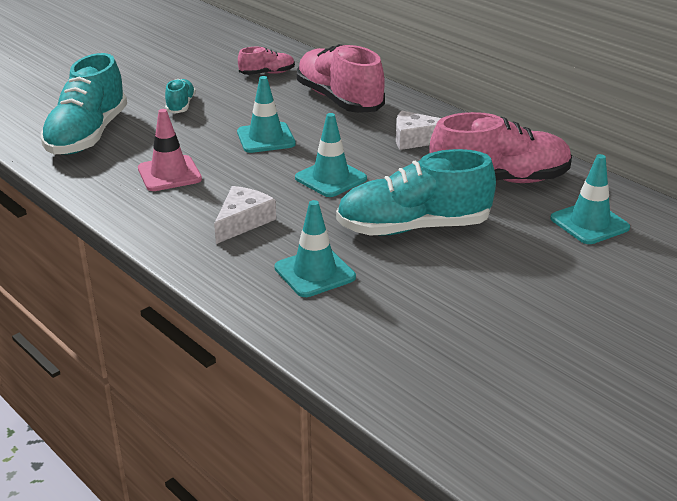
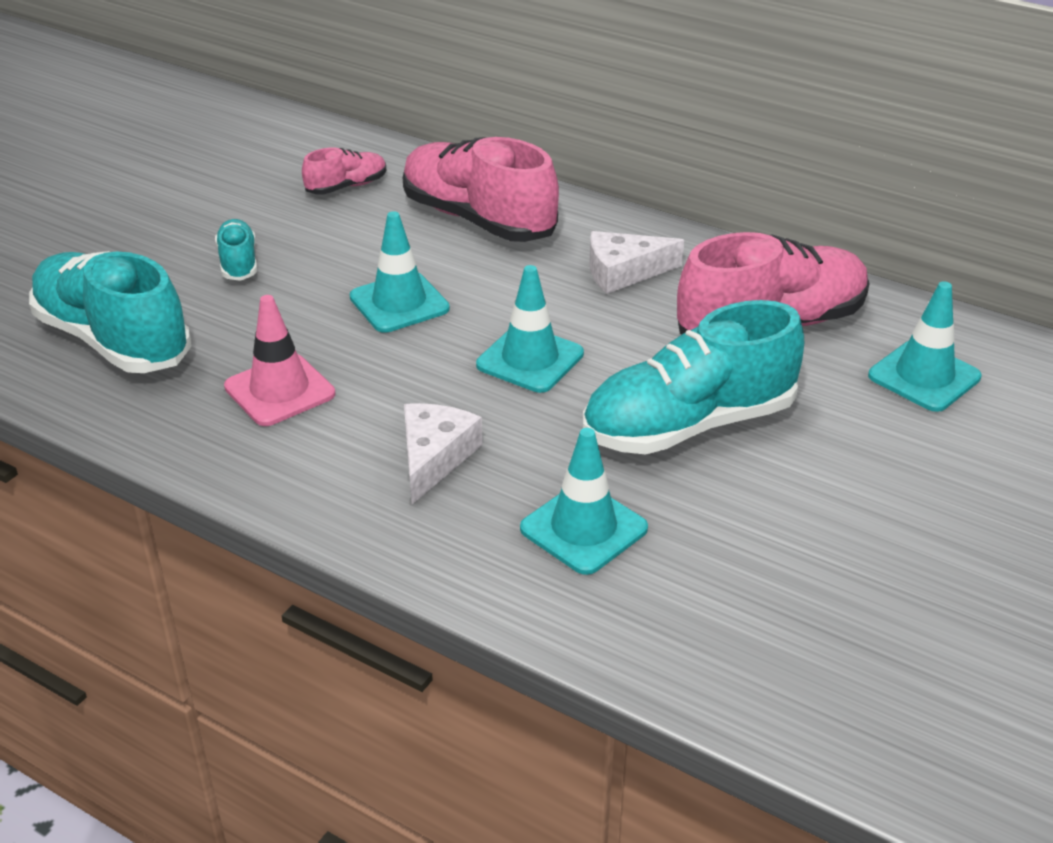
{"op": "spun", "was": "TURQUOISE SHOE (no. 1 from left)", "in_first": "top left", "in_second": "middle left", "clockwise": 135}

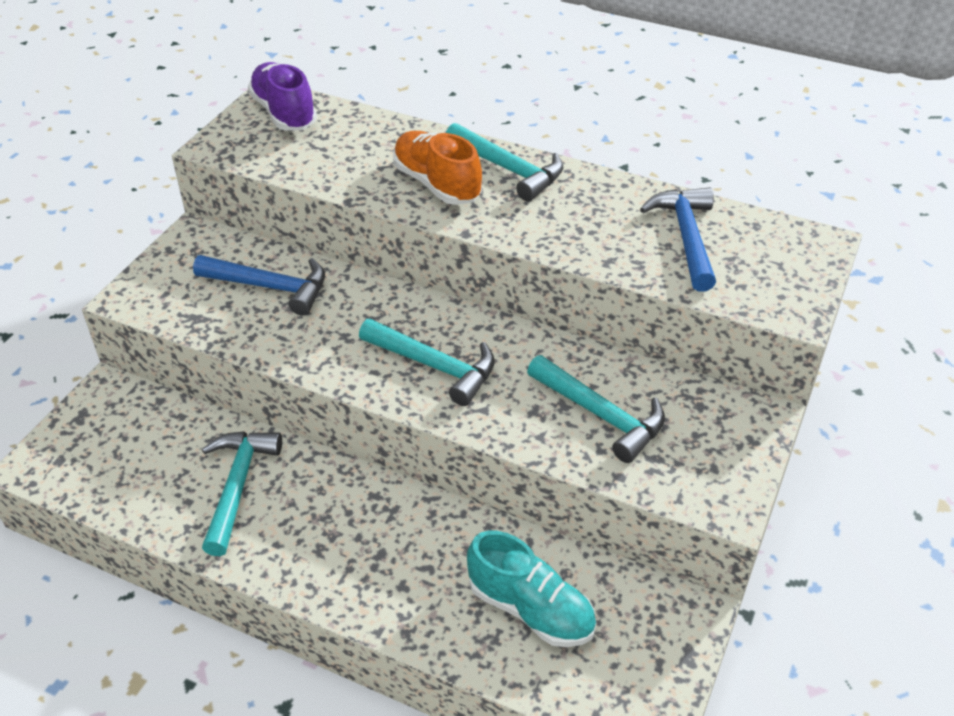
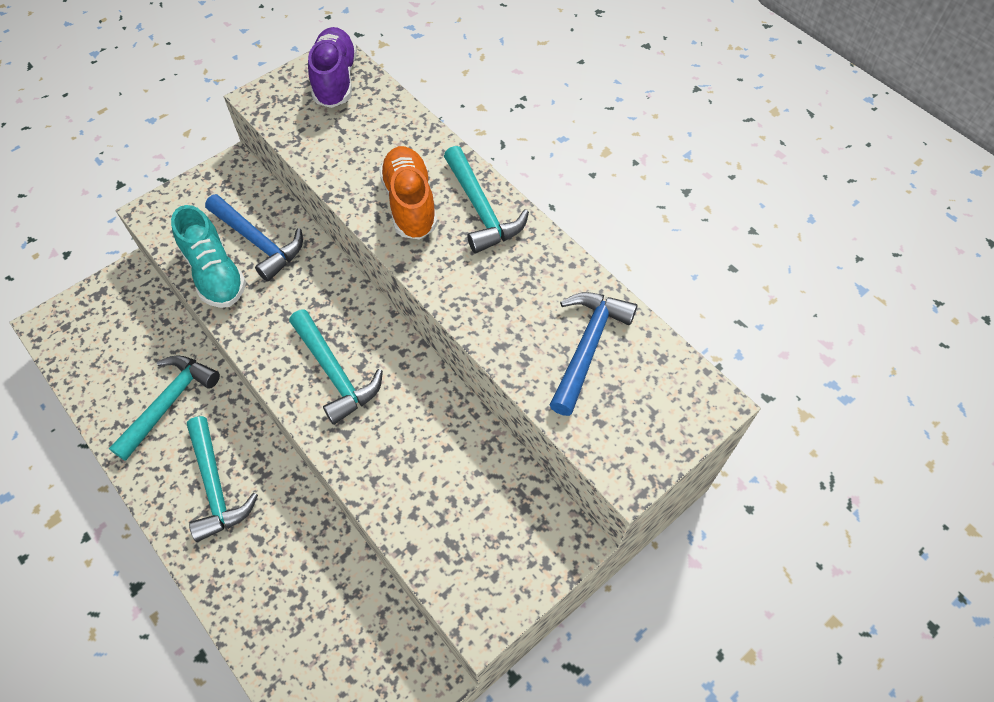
{"op": "relocated", "was": "TURQUOISE SHOE", "in_first": "bottom centre", "in_second": "middle left"}
{"op": "relocated", "was": "TURQUOISE HAMMER (no. 4 from left in the first image)", "now": "TURQUOISE HAMMER (no. 2 from left)", "in_first": "centre", "in_second": "bottom left"}

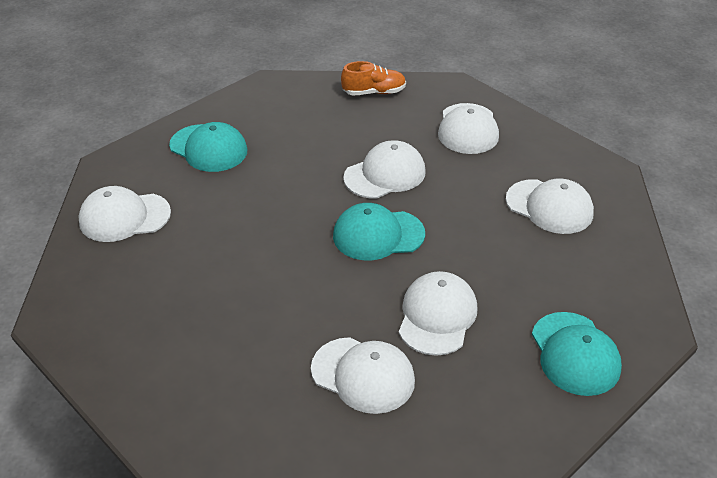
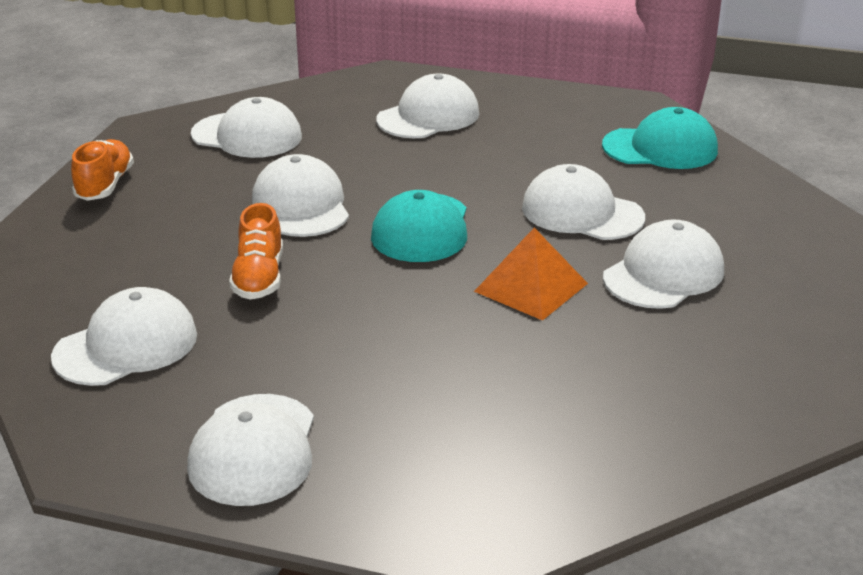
{"op": "colour", "was": "TURQUOISE CAP (no. 1 from left)", "now": "WHITE CAP (no. 1 from left)", "in_first": "top left", "in_second": "middle left"}
{"op": "appeared", "now": "ORANGE SHOE (no. 2 from left)", "in_second": "middle left"}
{"op": "appeared", "now": "ORANGE PYRAMID", "in_second": "centre"}

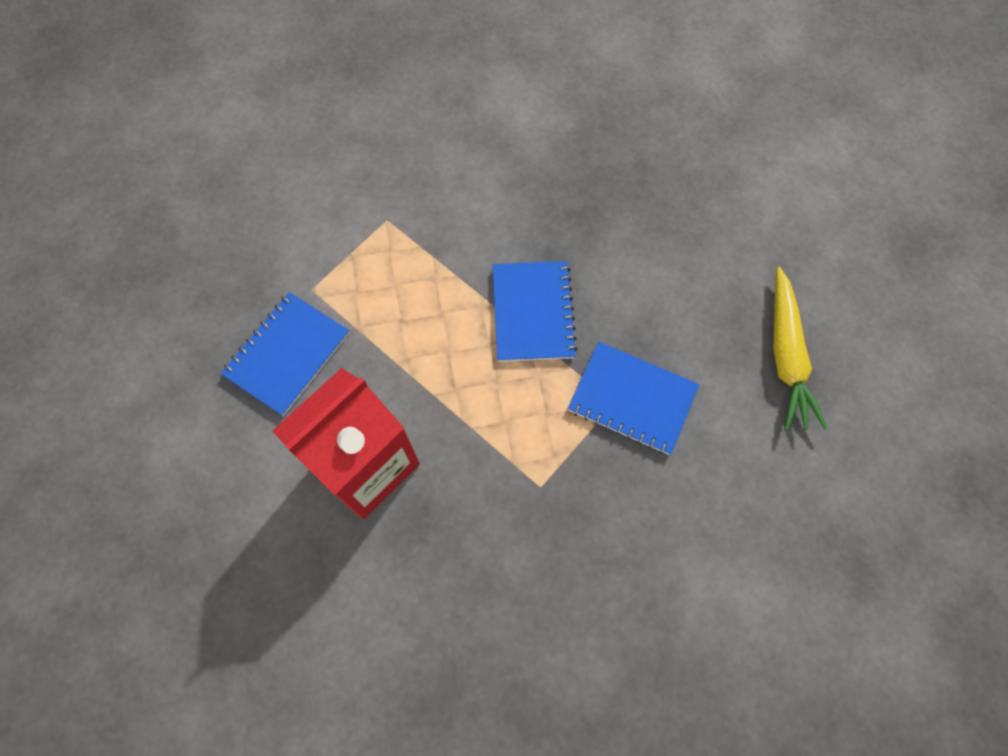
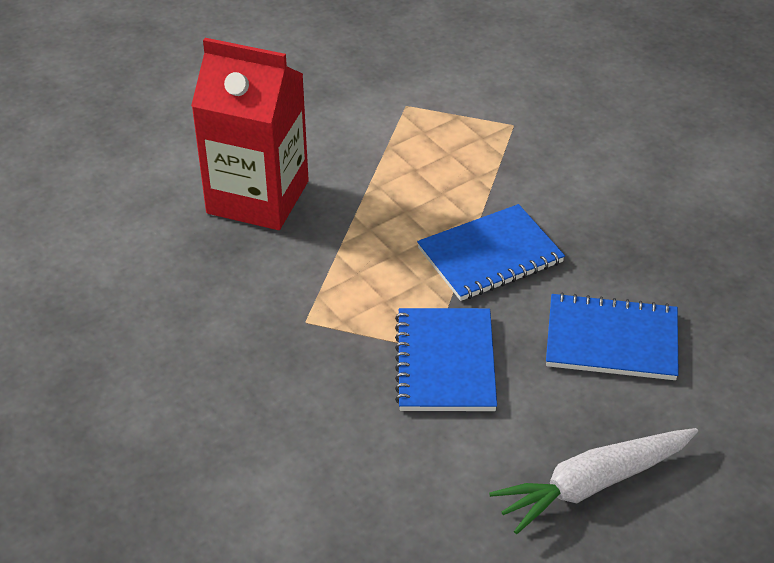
{"op": "relocated", "was": "BLUE NOTEBOOK (no. 1 from left in the first image)", "now": "BLUE NOTEBOOK (no. 3 from left)", "in_first": "middle left", "in_second": "middle right"}
{"op": "colour", "was": "YELLOW CARROT", "now": "WHITE CARROT", "in_first": "middle right", "in_second": "bottom right"}

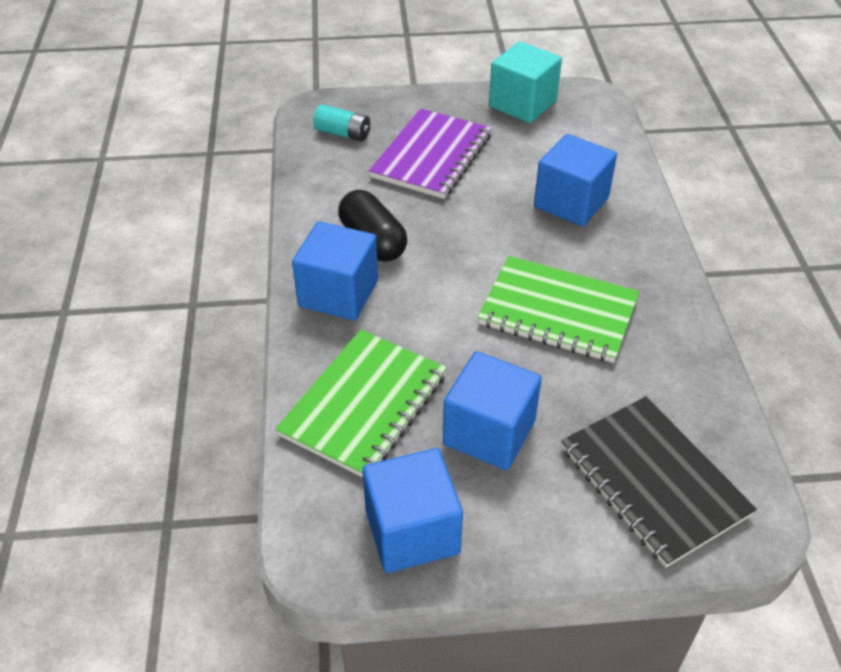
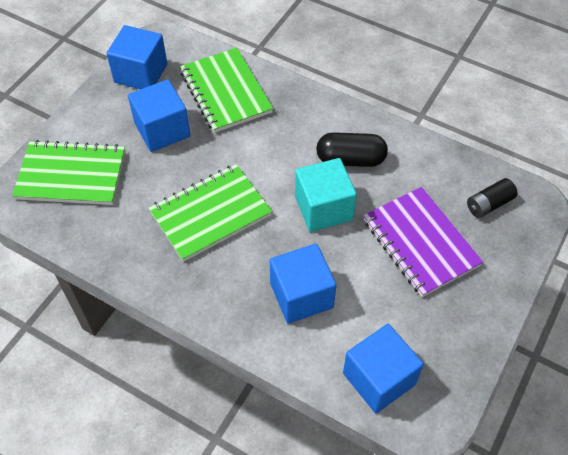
{"op": "relocated", "was": "BLUE CUBE (no. 1 from left in the first image)", "now": "BLUE CUBE (no. 4 from left)", "in_first": "centre", "in_second": "bottom right"}
{"op": "colour", "was": "TURQUOISE BATTERY", "now": "BLACK BATTERY", "in_first": "top centre", "in_second": "middle right"}
{"op": "relocated", "was": "TURQUOISE CUBE", "in_first": "top centre", "in_second": "centre"}
{"op": "colour", "was": "BLACK NOTEBOOK", "now": "GREEN NOTEBOOK (no. 1 from left)", "in_first": "bottom right", "in_second": "middle left"}

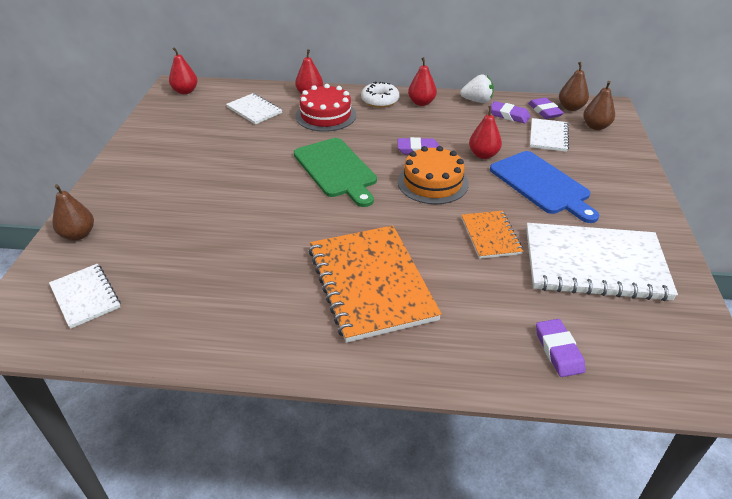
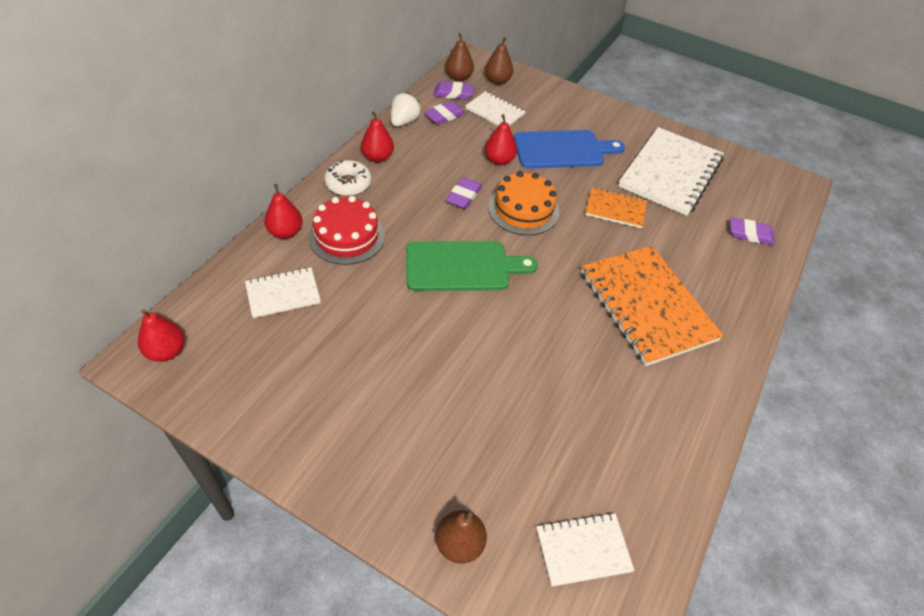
{"op": "spun", "was": "ORANGE NOTEBOOK (no. 1 from left in the first image)", "in_first": "centre", "in_second": "middle right", "clockwise": 60}

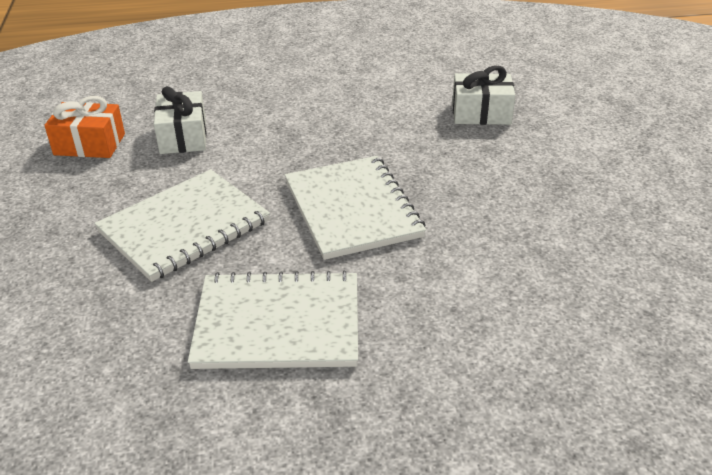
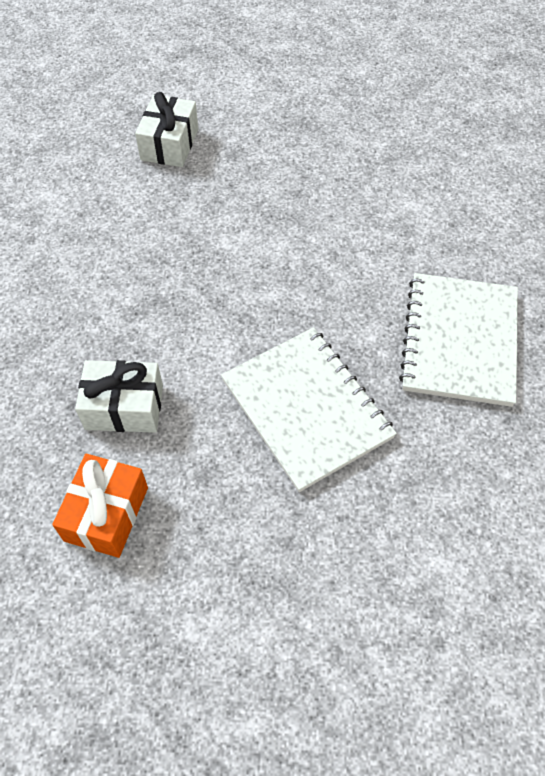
{"op": "missing", "was": "WHITE NOTEBOOK (no. 3 from left)", "in_first": "centre"}

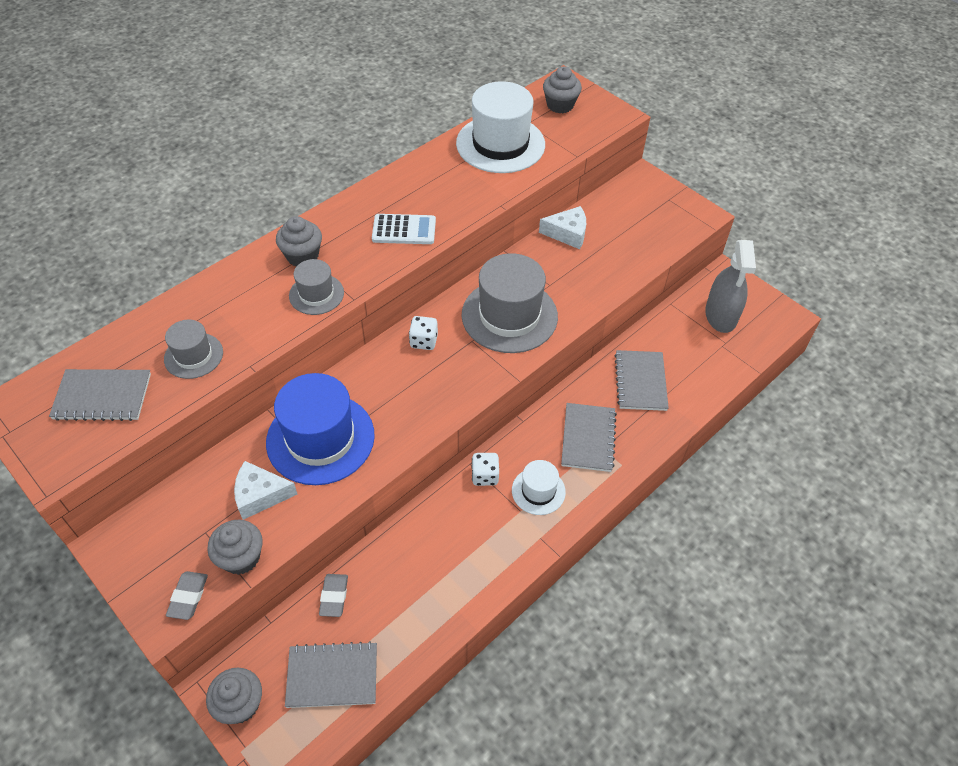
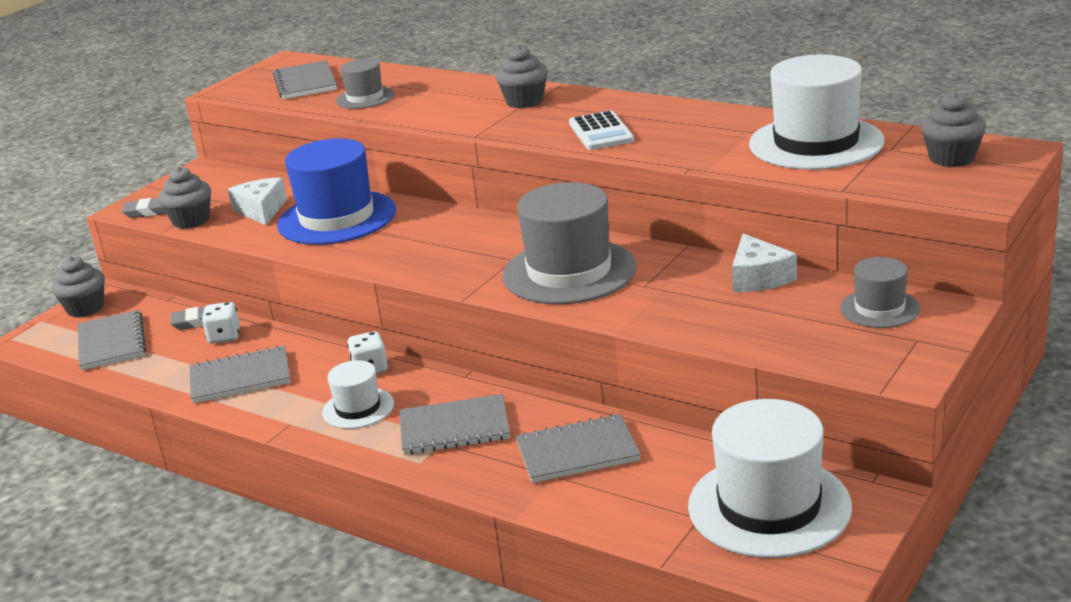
{"op": "relocated", "was": "GREY HAT (no. 2 from left in the first image)", "now": "GREY HAT (no. 3 from left)", "in_first": "middle left", "in_second": "middle right"}
{"op": "relocated", "was": "WHITE DICE (no. 1 from left)", "in_first": "centre", "in_second": "middle left"}
{"op": "exchanged", "was": "GREY SPRAY BOTTLE", "now": "WHITE HAT (no. 2 from left)", "in_first": "middle right", "in_second": "bottom right"}
{"op": "appeared", "now": "GREY NOTEBOOK (no. 2 from left)", "in_second": "middle left"}

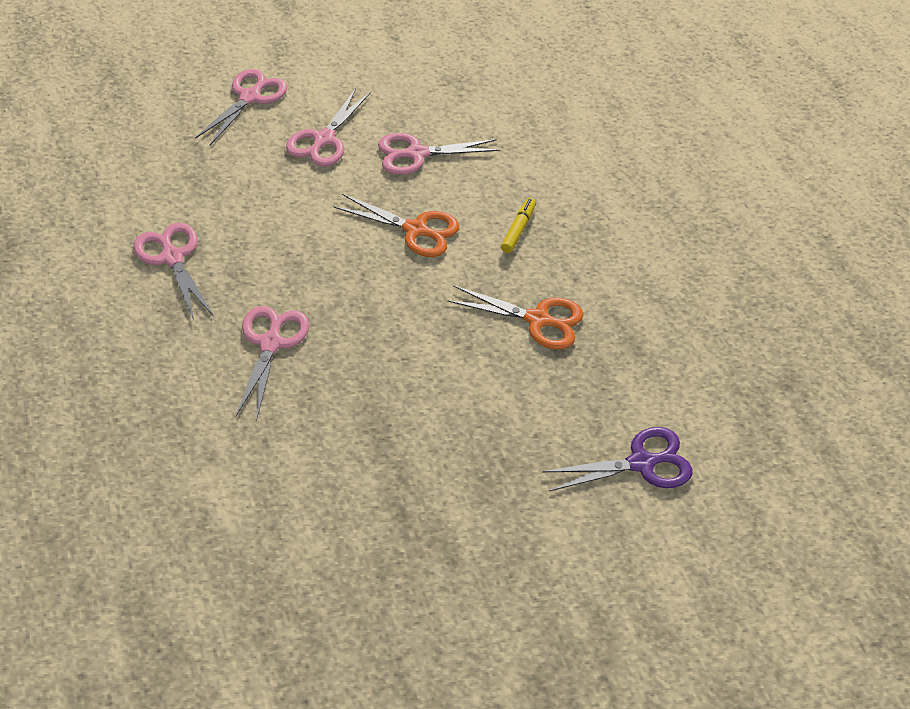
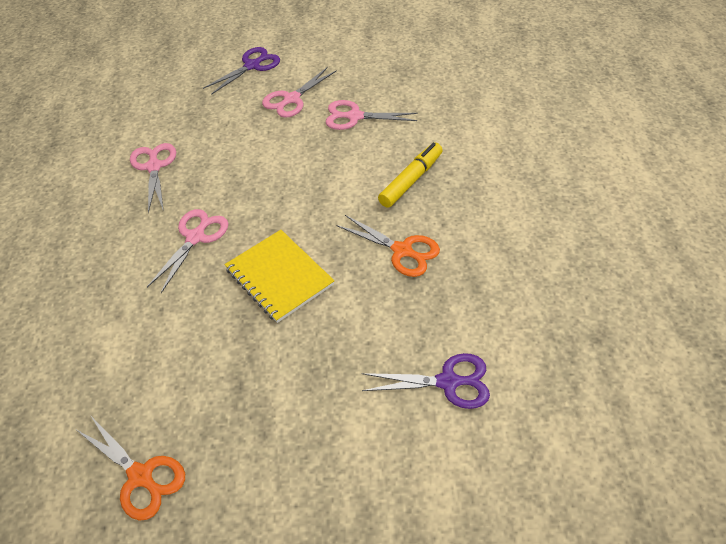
{"op": "colour", "was": "PINK SCISSORS (no. 2 from left)", "now": "PURPLE SCISSORS (no. 1 from left)", "in_first": "top left", "in_second": "top left"}
{"op": "relocated", "was": "ORANGE SCISSORS (no. 1 from left)", "in_first": "top centre", "in_second": "bottom left"}
{"op": "size", "was": "YELLOW MARKER", "in_first": "top centre", "in_second": "top centre", "ratio": 1.65}
{"op": "appeared", "now": "YELLOW NOTEBOOK", "in_second": "centre"}

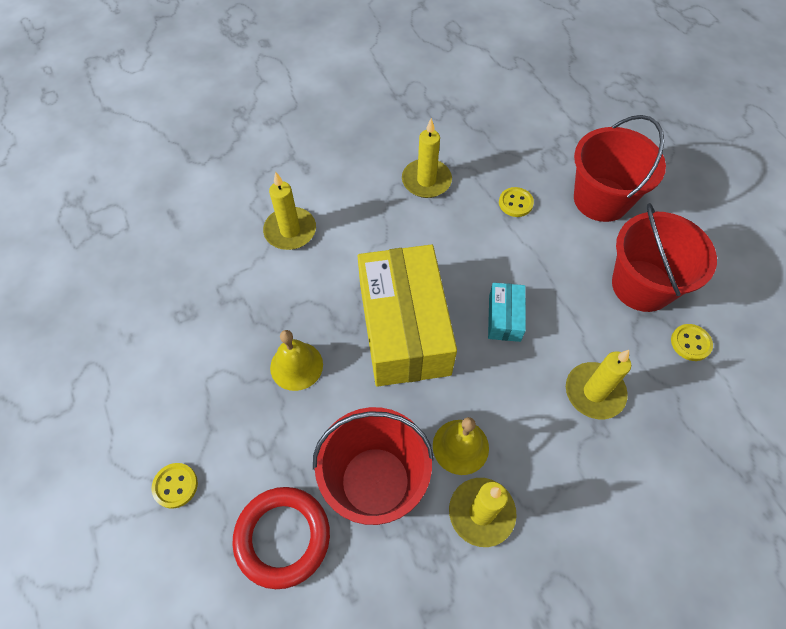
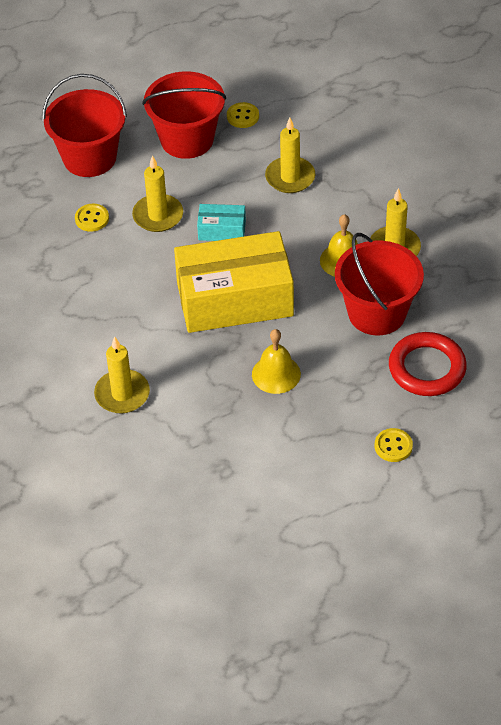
{"op": "relocated", "was": "YELLOW CANDLE (no. 2 from left)", "in_first": "top centre", "in_second": "top left"}

